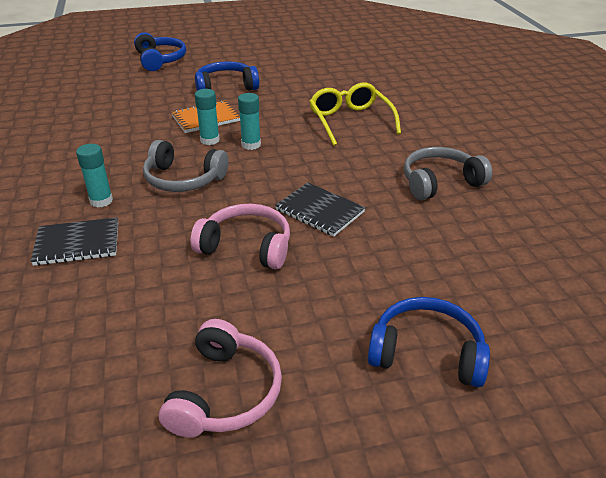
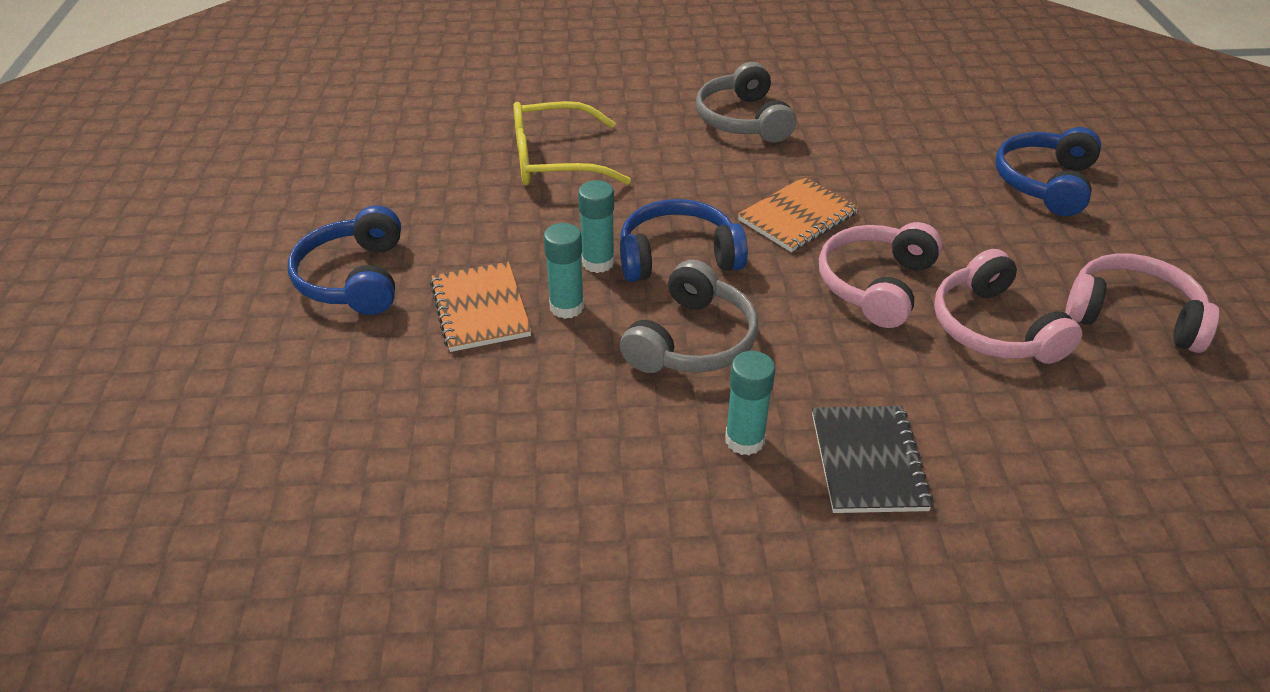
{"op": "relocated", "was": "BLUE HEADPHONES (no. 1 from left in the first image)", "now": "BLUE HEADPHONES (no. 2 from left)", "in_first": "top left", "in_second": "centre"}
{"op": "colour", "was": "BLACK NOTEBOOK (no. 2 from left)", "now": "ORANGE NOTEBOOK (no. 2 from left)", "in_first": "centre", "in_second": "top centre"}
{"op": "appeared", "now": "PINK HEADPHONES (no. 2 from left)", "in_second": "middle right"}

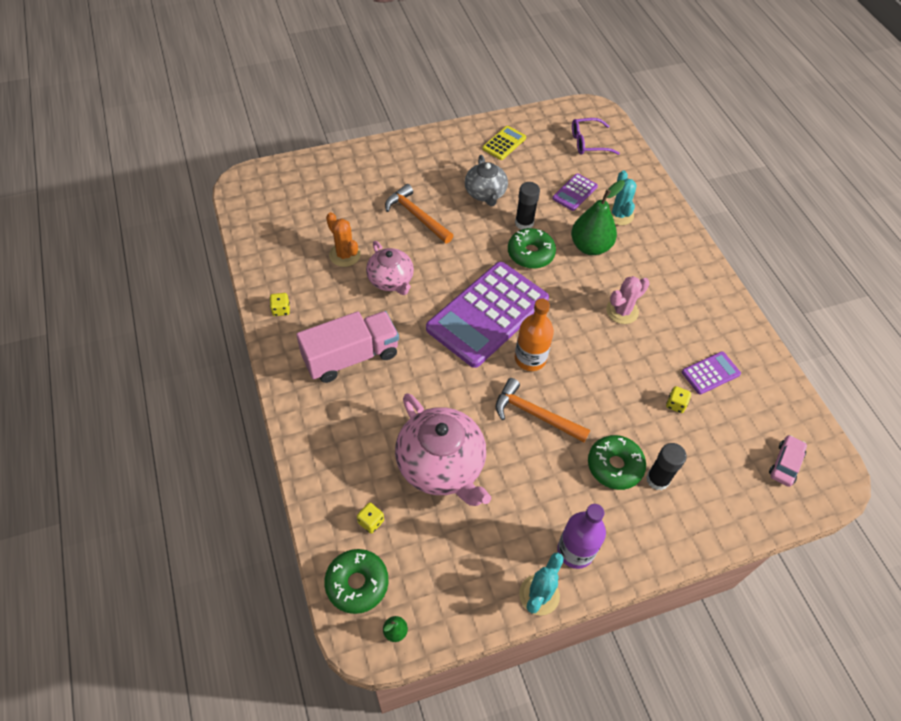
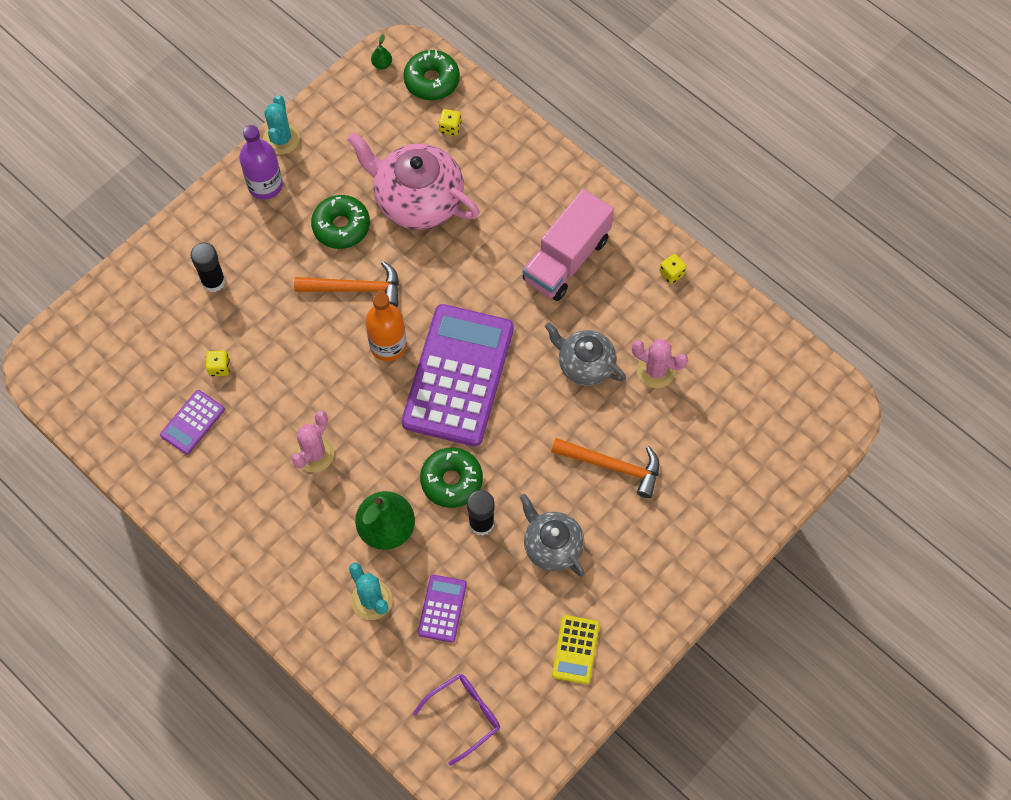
{"op": "colour", "was": "ORANGE CACTUS", "now": "PINK CACTUS (no. 2 from left)", "in_first": "top centre", "in_second": "centre"}
{"op": "colour", "was": "PINK TEAPOT (no. 1 from left)", "now": "GREY TEAPOT (no. 2 from left)", "in_first": "centre", "in_second": "centre"}
{"op": "relocated", "was": "GREEN DONUT (no. 3 from left in the first image)", "now": "GREEN DONUT (no. 1 from left)", "in_first": "middle right", "in_second": "top centre"}
{"op": "missing", "was": "PINK CAR", "in_first": "middle right"}

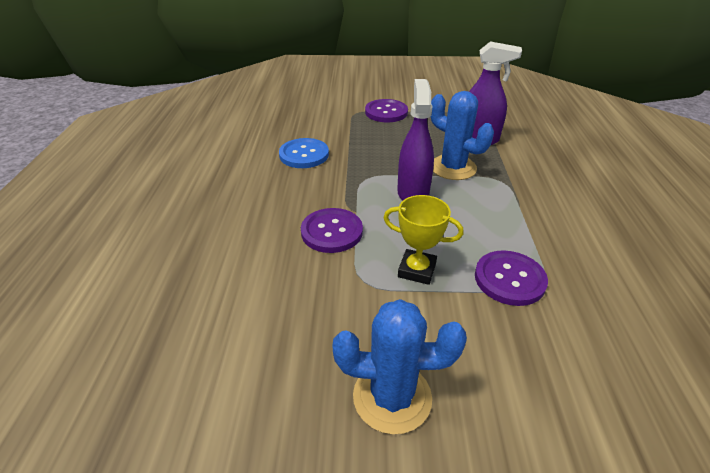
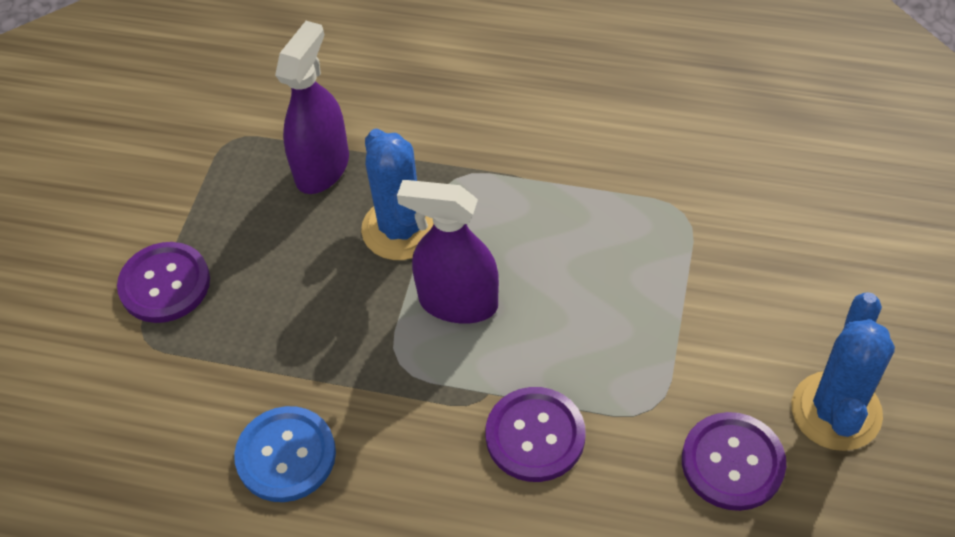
{"op": "missing", "was": "YELLOW TROPHY", "in_first": "centre"}
{"op": "spun", "was": "BLUE CACTUS (no. 2 from left in the first image)", "in_first": "top centre", "in_second": "centre", "clockwise": -75}
{"op": "relocated", "was": "PURPLE BUTTON (no. 3 from left)", "in_first": "middle right", "in_second": "bottom right"}

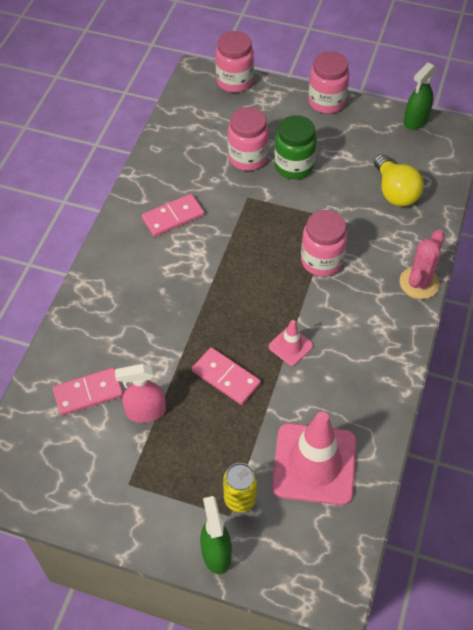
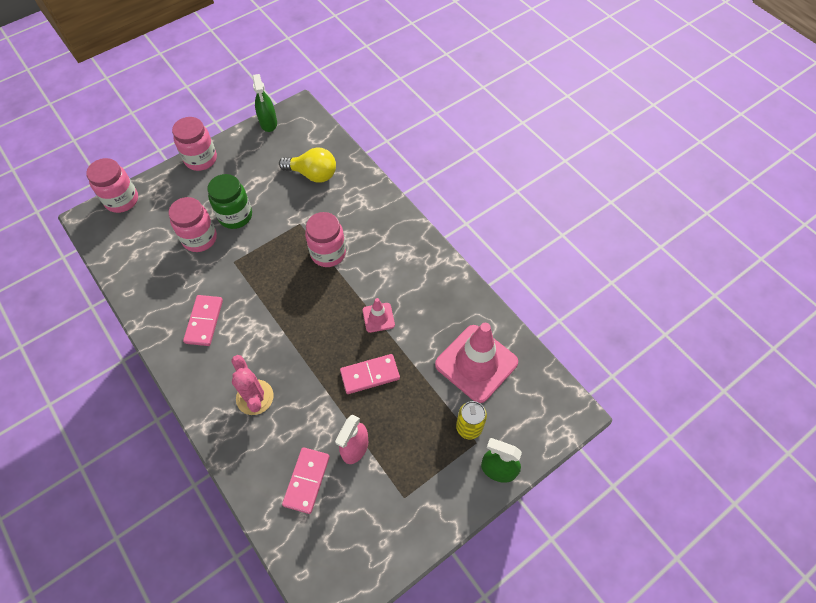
{"op": "relocated", "was": "PINK CACTUS", "in_first": "middle right", "in_second": "middle left"}

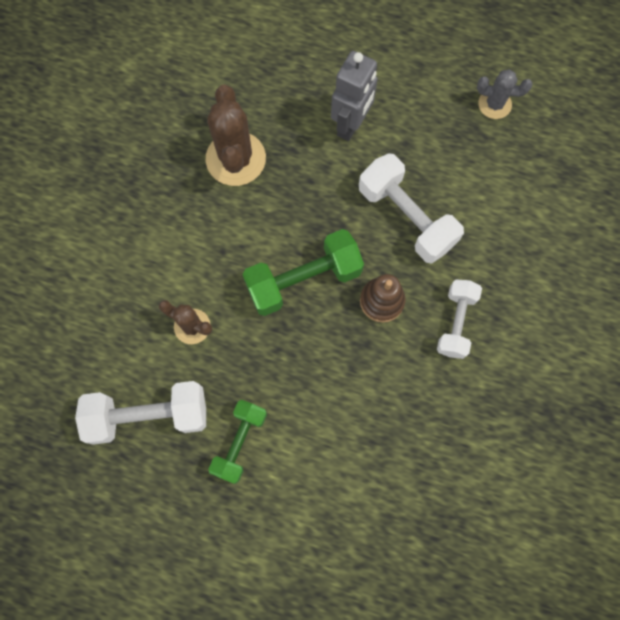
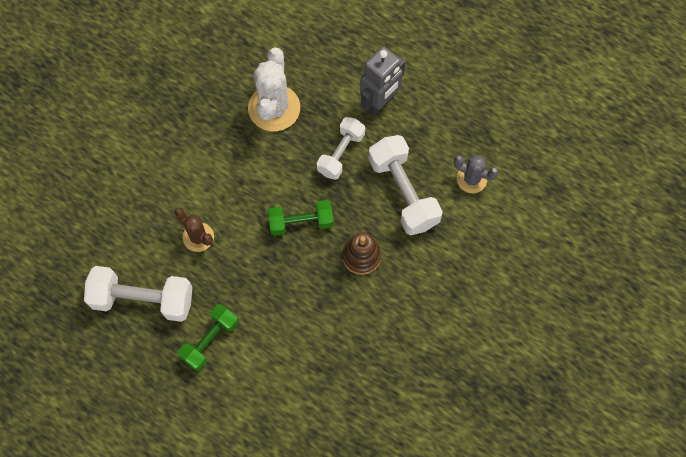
{"op": "colour", "was": "BROWN CACTUS (no. 2 from left)", "now": "WHITE CACTUS", "in_first": "top centre", "in_second": "top centre"}
{"op": "size", "was": "GREEN DUMBBELL (no. 2 from left)", "in_first": "centre", "in_second": "centre", "ratio": 0.65}
{"op": "relocated", "was": "WHITE DUMBBELL (no. 3 from left in the first image)", "now": "WHITE DUMBBELL (no. 2 from left)", "in_first": "middle right", "in_second": "top centre"}
{"op": "relocated", "was": "GREY CACTUS", "in_first": "top right", "in_second": "middle right"}

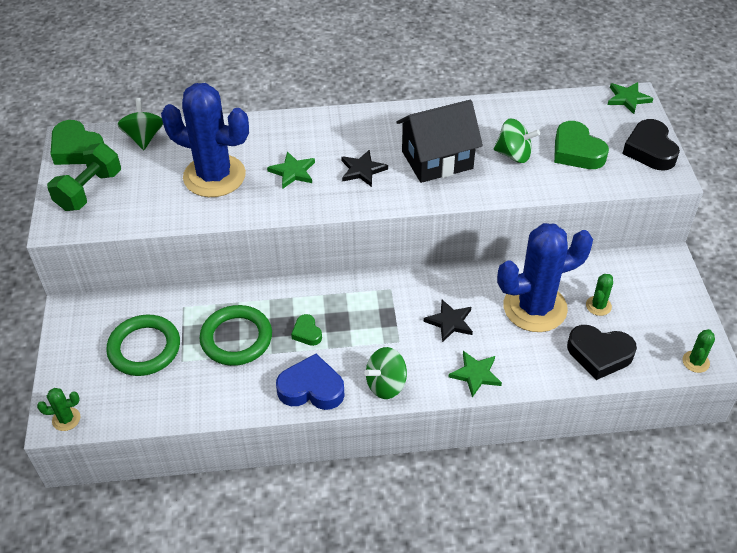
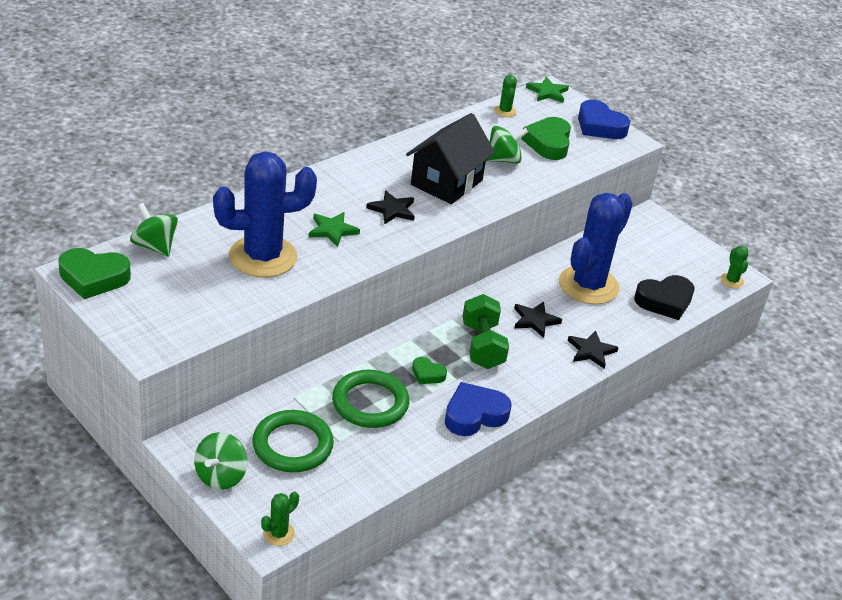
{"op": "relocated", "was": "GREEN DUMBBELL", "in_first": "top left", "in_second": "centre"}
{"op": "relocated", "was": "GREEN SPINNING TOP (no. 2 from left)", "in_first": "bottom centre", "in_second": "bottom left"}
{"op": "colour", "was": "GREEN STAR (no. 2 from left)", "now": "BLACK STAR (no. 3 from left)", "in_first": "bottom centre", "in_second": "middle right"}
{"op": "spun", "was": "GREEN HEART (no. 3 from left)", "in_first": "top right", "in_second": "top centre", "clockwise": 75}
{"op": "relocated", "was": "GREEN CACTUS (no. 2 from left)", "in_first": "middle right", "in_second": "top centre"}
{"op": "colour", "was": "BLACK HEART (no. 2 from left)", "now": "BLUE HEART (no. 2 from left)", "in_first": "top right", "in_second": "top right"}

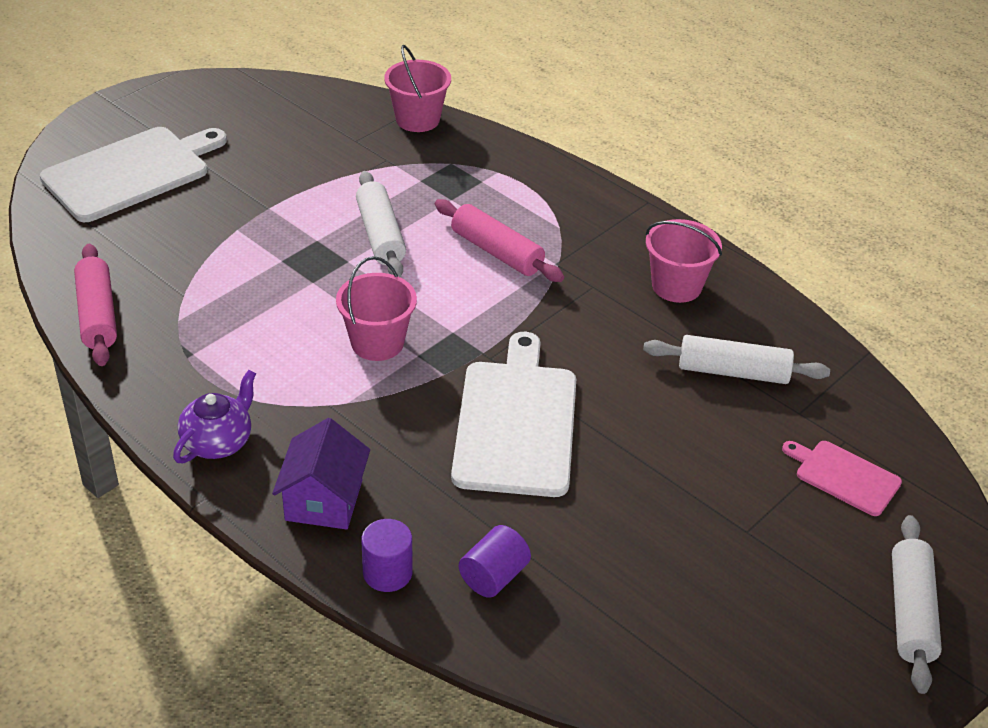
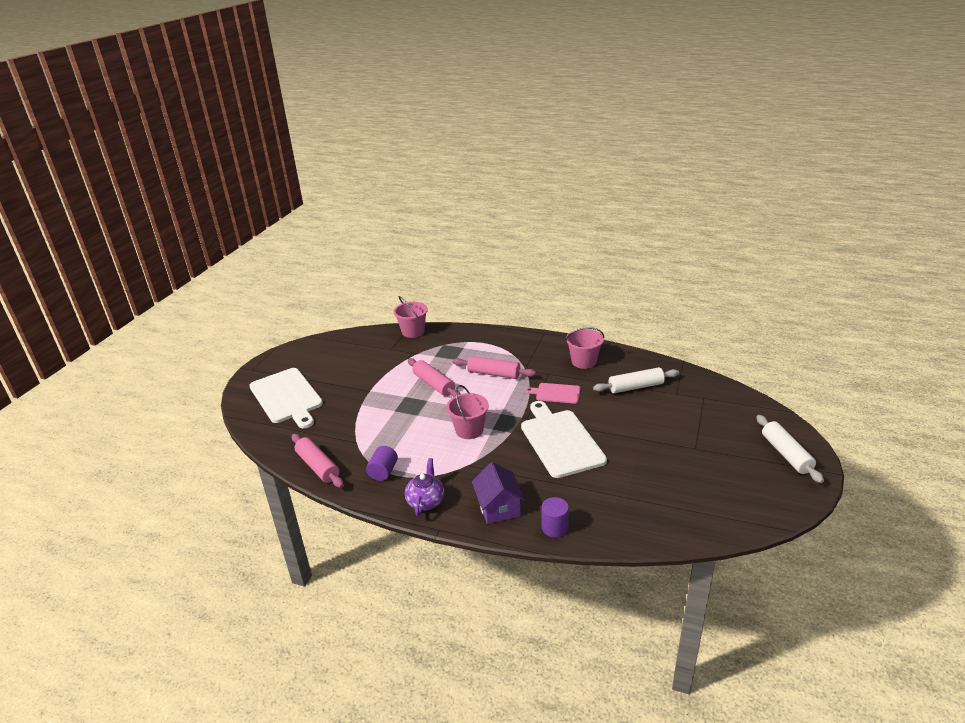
{"op": "spun", "was": "WHITE CUTTING BOARD (no. 1 from left)", "in_first": "top left", "in_second": "middle left", "clockwise": 120}
{"op": "colour", "was": "WHITE ROLLING PIN (no. 1 from left)", "now": "PINK ROLLING PIN (no. 2 from left)", "in_first": "top centre", "in_second": "centre"}
{"op": "relocated", "was": "PURPLE CYLINDER (no. 2 from left in the first image)", "now": "PURPLE CYLINDER (no. 1 from left)", "in_first": "bottom centre", "in_second": "centre"}
{"op": "relocated", "was": "PINK CUTTING BOARD", "in_first": "middle right", "in_second": "centre"}

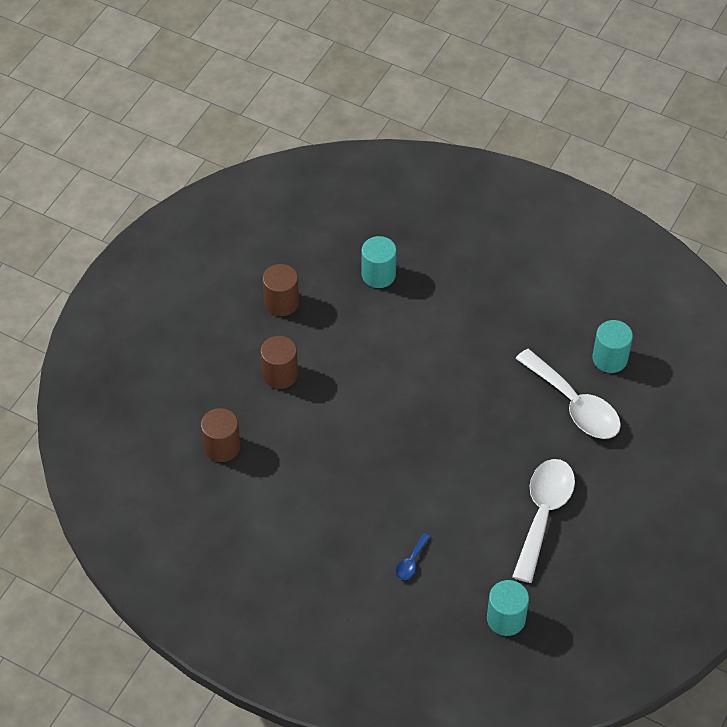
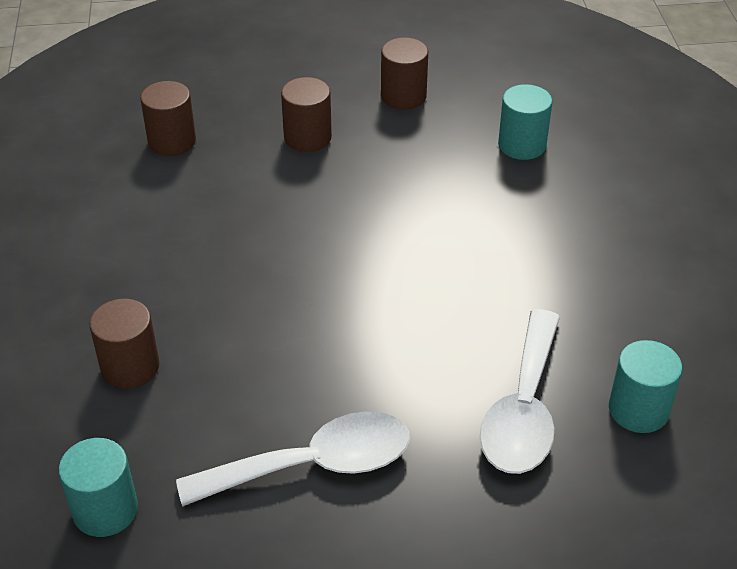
{"op": "exchanged", "was": "BLUE SPOON", "now": "BROWN CYLINDER (no. 1 from left)", "in_first": "bottom centre", "in_second": "middle left"}

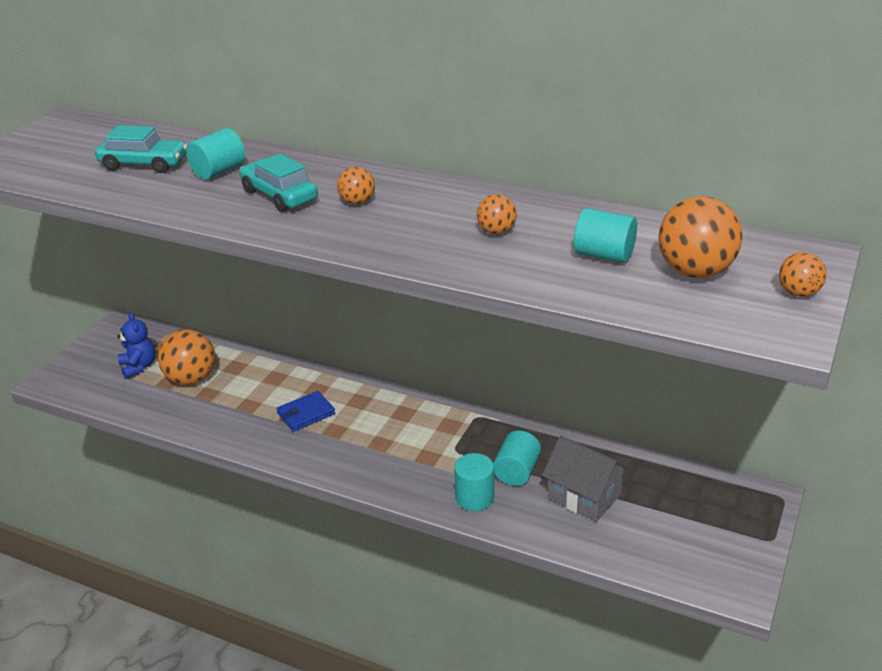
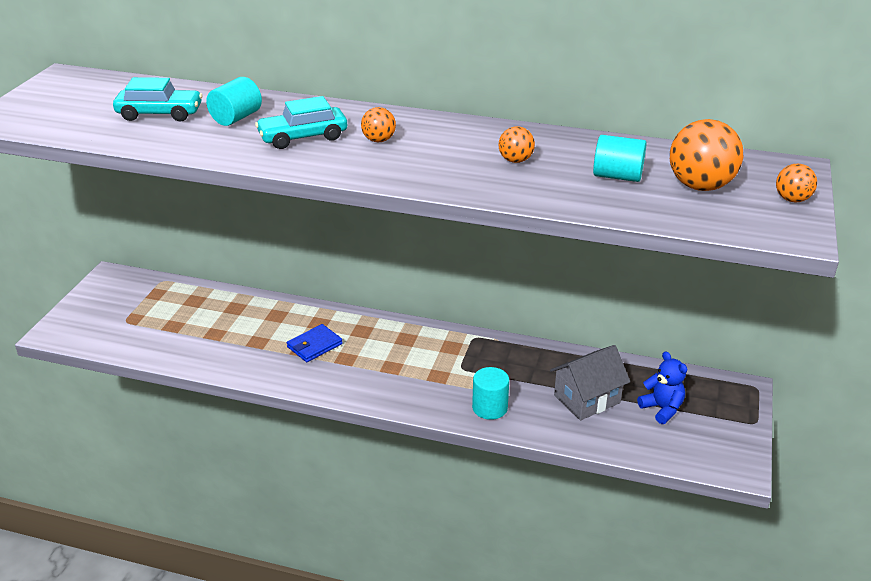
{"op": "relocated", "was": "BLUE TEDDY BEAR", "in_first": "middle left", "in_second": "middle right"}
{"op": "missing", "was": "ORANGE BALL (no. 1 from left)", "in_first": "middle left"}
{"op": "spun", "was": "TURQUOISE CAR (no. 2 from left)", "in_first": "top left", "in_second": "top centre", "clockwise": -60}
{"op": "missing", "was": "TURQUOISE CYLINDER (no. 3 from left)", "in_first": "bottom centre"}
{"op": "spun", "was": "GREY HOUSE", "in_first": "bottom centre", "in_second": "middle right", "clockwise": -60}

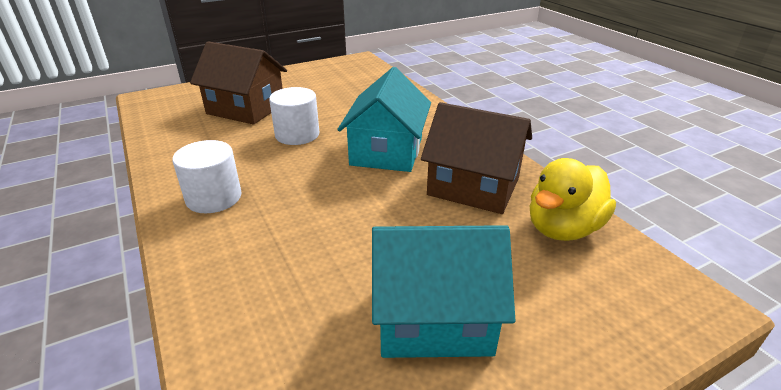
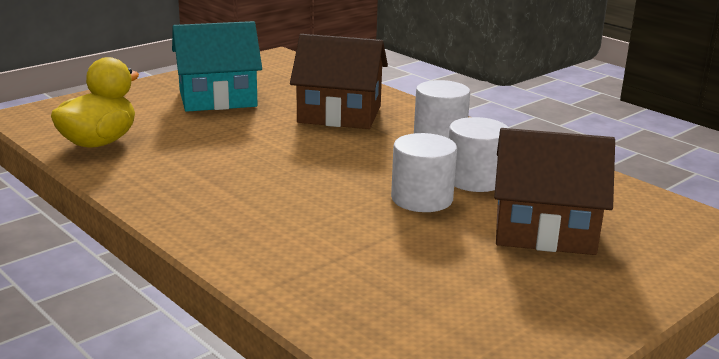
{"op": "missing", "was": "TURQUOISE HOUSE (no. 1 from left)", "in_first": "top centre"}
{"op": "relocated", "was": "BROWN HOUSE (no. 2 from left in the first image)", "now": "BROWN HOUSE (no. 1 from left)", "in_first": "centre", "in_second": "top centre"}
{"op": "appeared", "now": "WHITE CYLINDER (no. 3 from left)", "in_second": "centre"}

